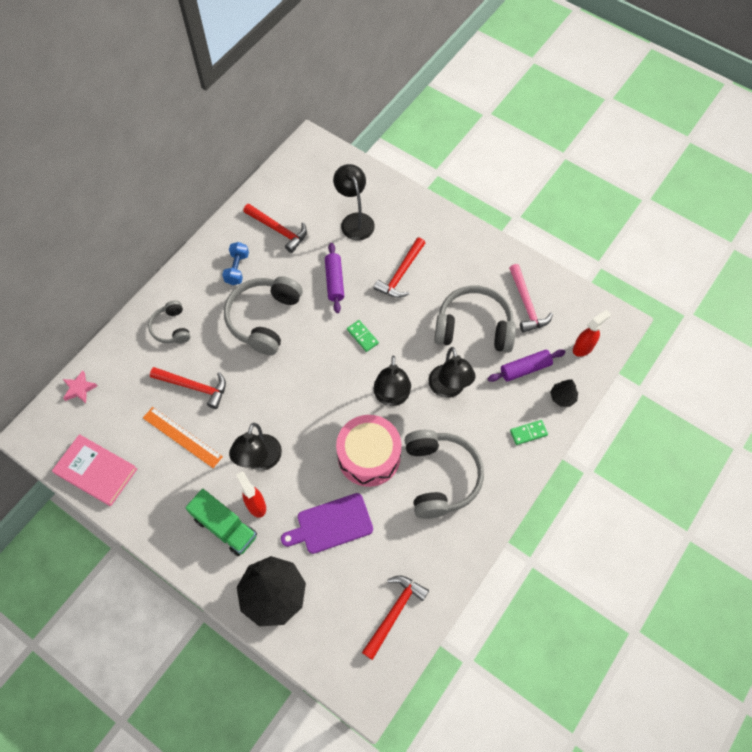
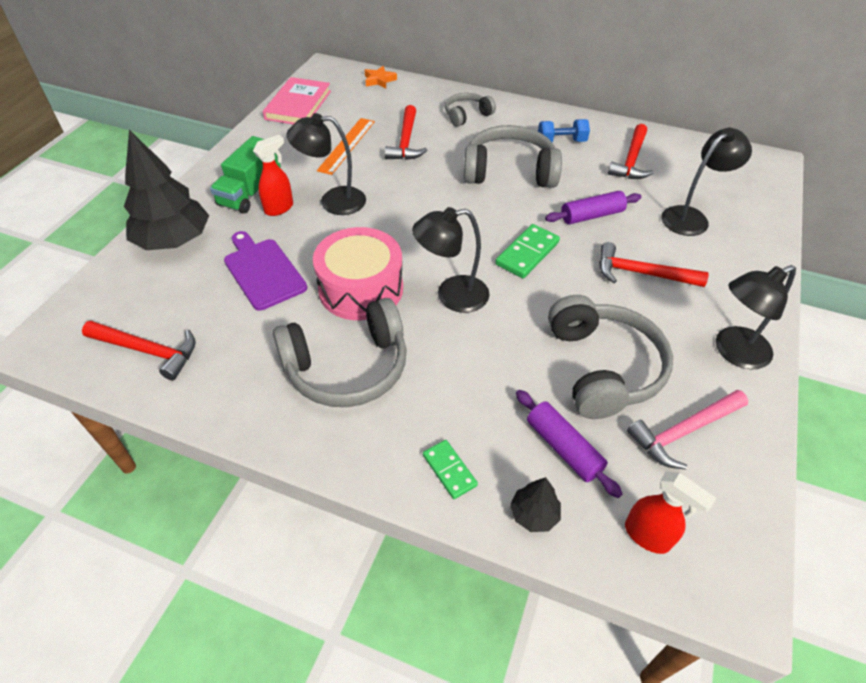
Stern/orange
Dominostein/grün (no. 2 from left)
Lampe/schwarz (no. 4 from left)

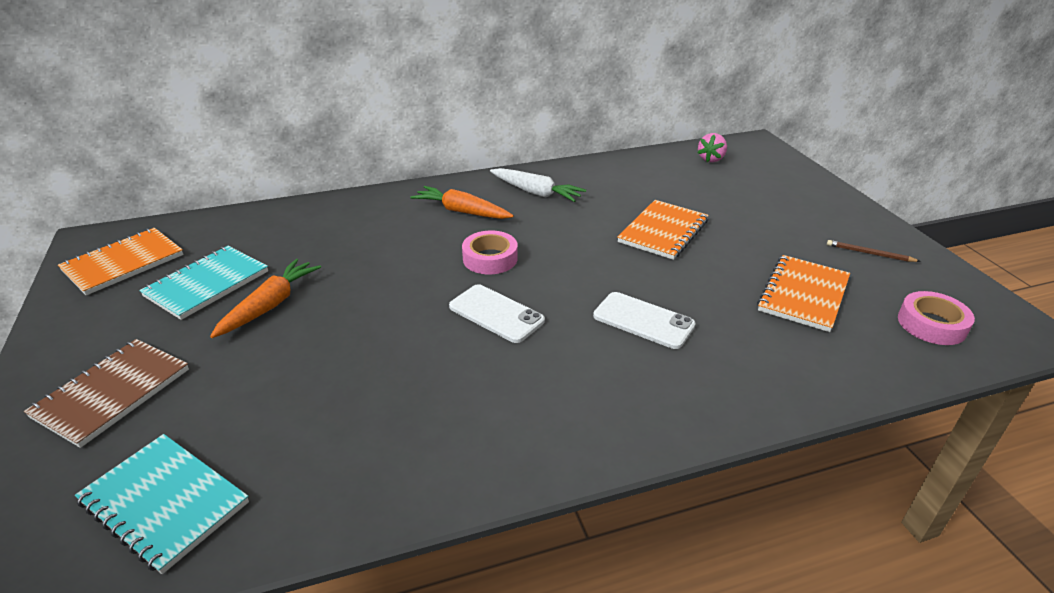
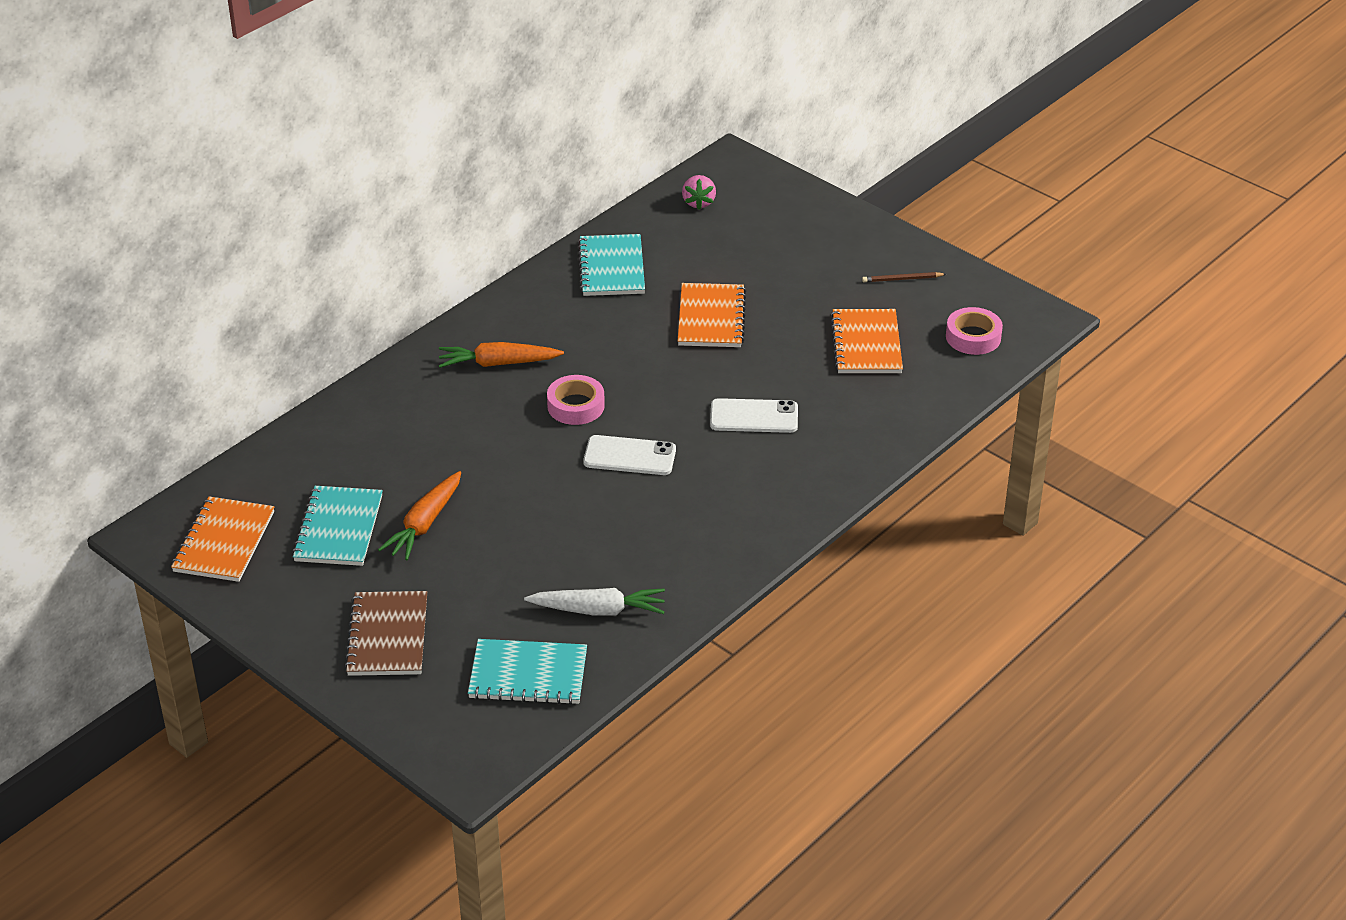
Karotte/orange (no. 1 from left)
Karotte/weiß
Notizbuch/türkis (no. 3 from left)

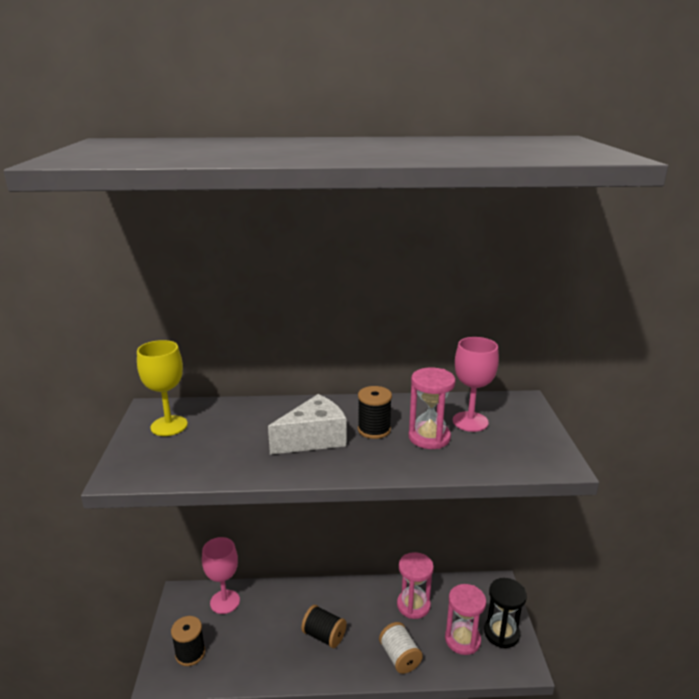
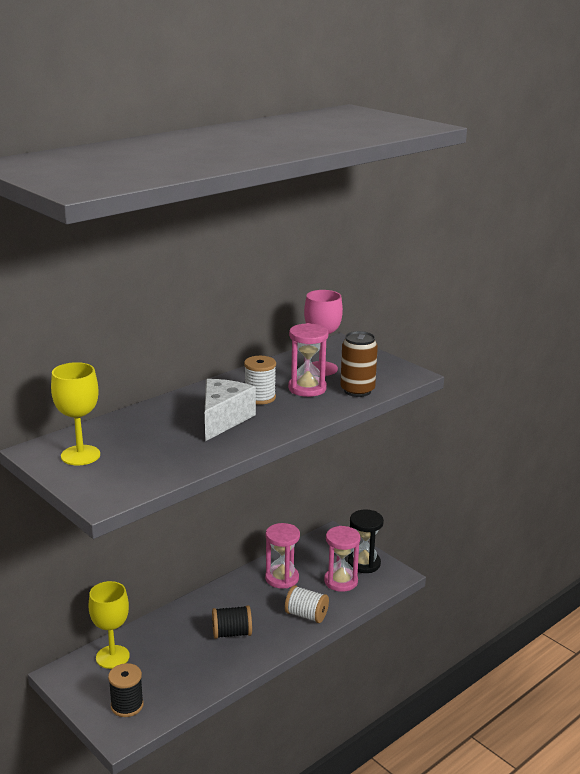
Kelch/gelb (no. 2 from left)
Garnrolle/weiß (no. 1 from left)
Dose/braun

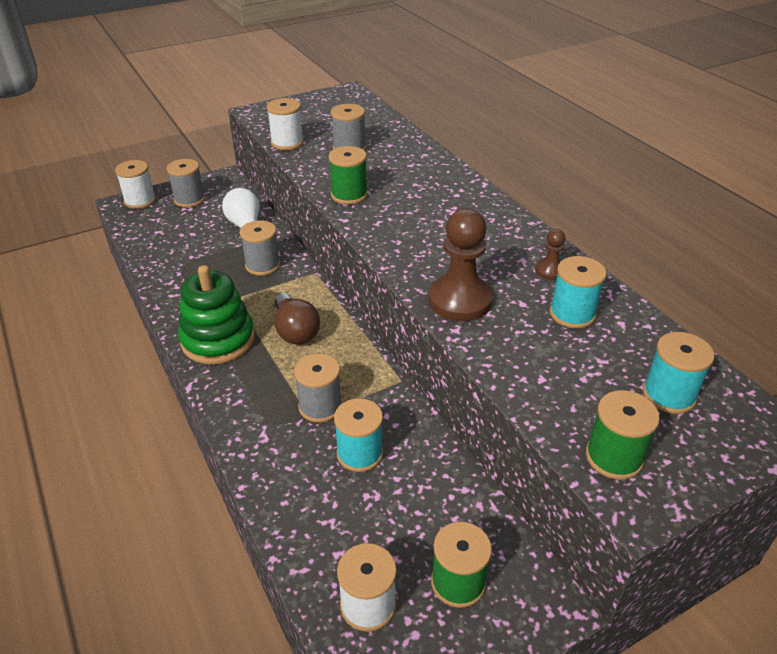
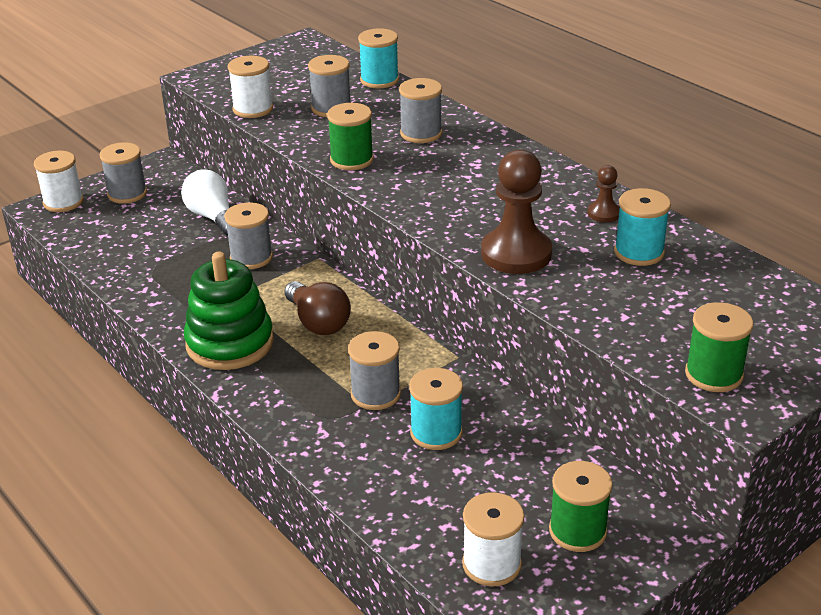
Garnrolle/türkis (no. 1 from left)
Garnrolle/grau (no. 5 from left)

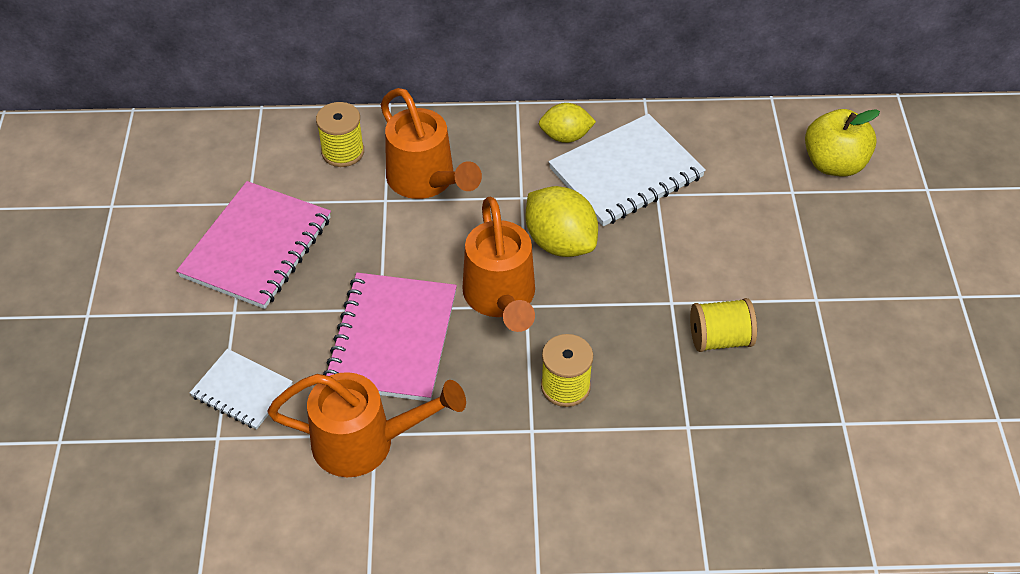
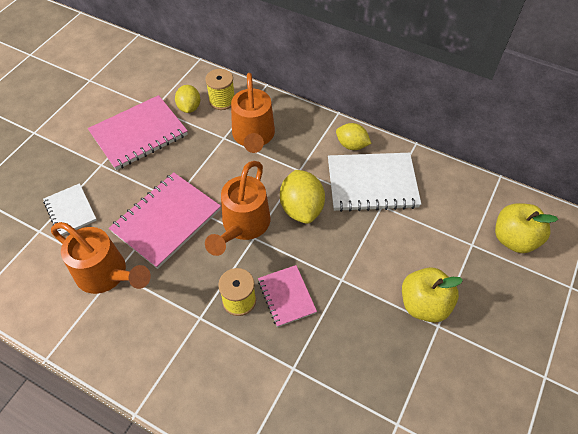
Zitrone/gelb (no. 1 from left)
Notizbuch/rosa (no. 3 from left)
Apfel/gelb (no. 1 from left)
Garnrolle/gelb (no. 3 from left in the first image)

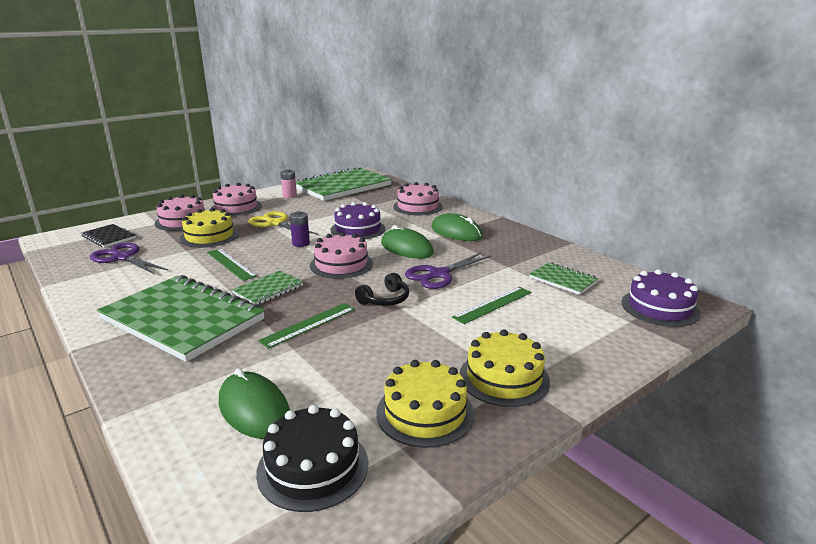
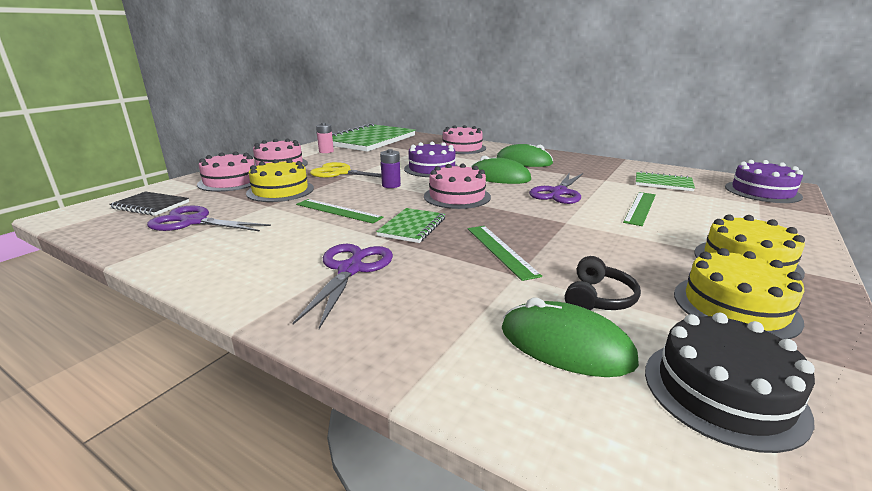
Schere/lila (no. 2 from left)
Lineal/grün (no. 2 from left)
Kopfhörer/schwarz

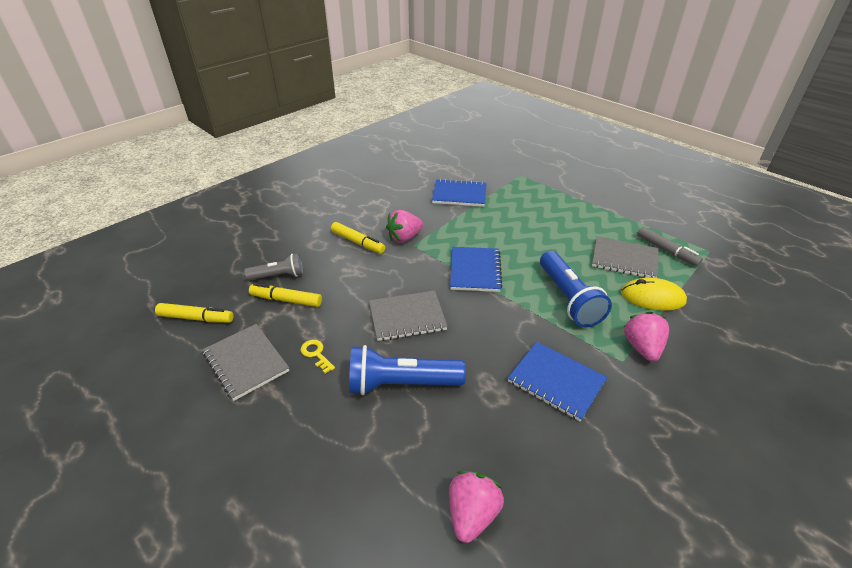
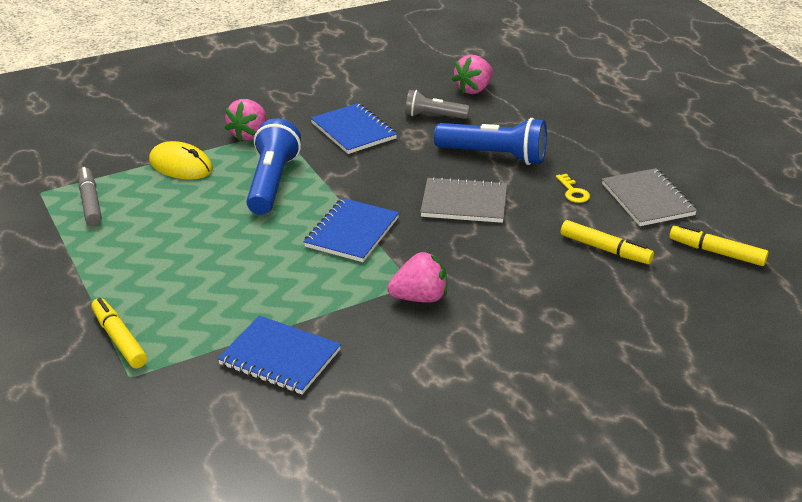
Filzstift/gelb (no. 1 from left)
Taschenlampe/grau
Notizbuch/grau (no. 3 from left in the first image)

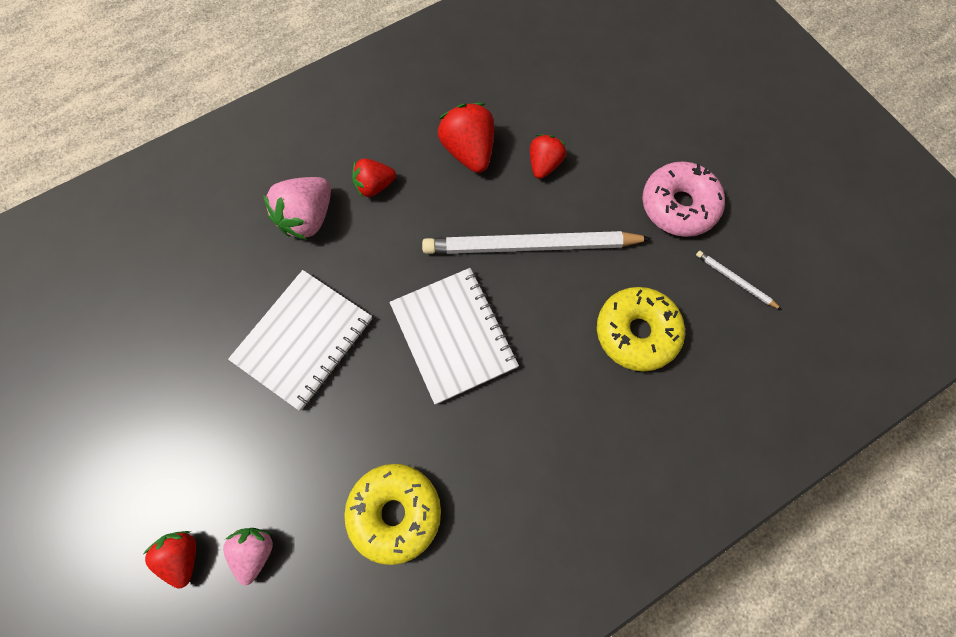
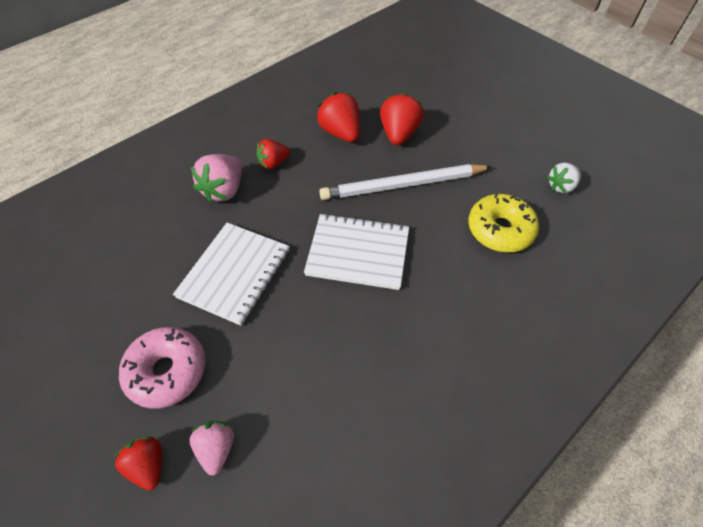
Donut/rosa
Notizbuch/weiß (no. 2 from left)
Erdbeere/rot (no. 4 from left)
Erdbeere/weiß
Donut/gelb (no. 1 from left in the first image)

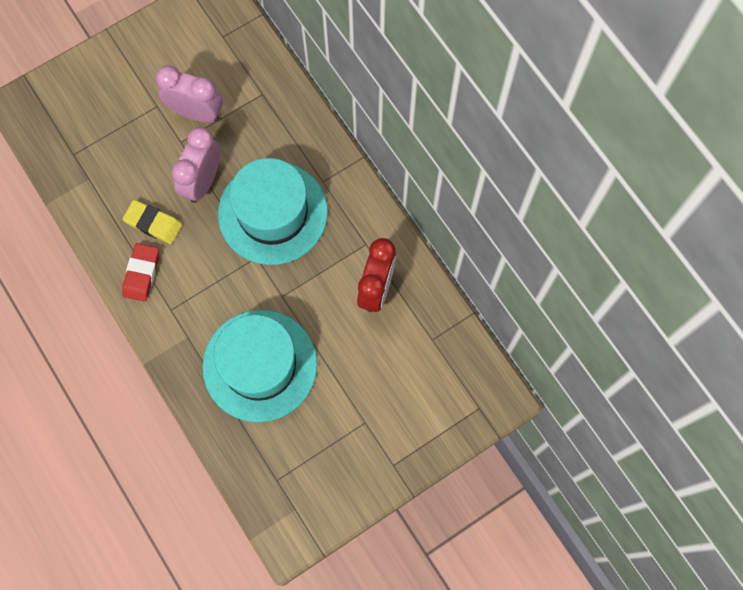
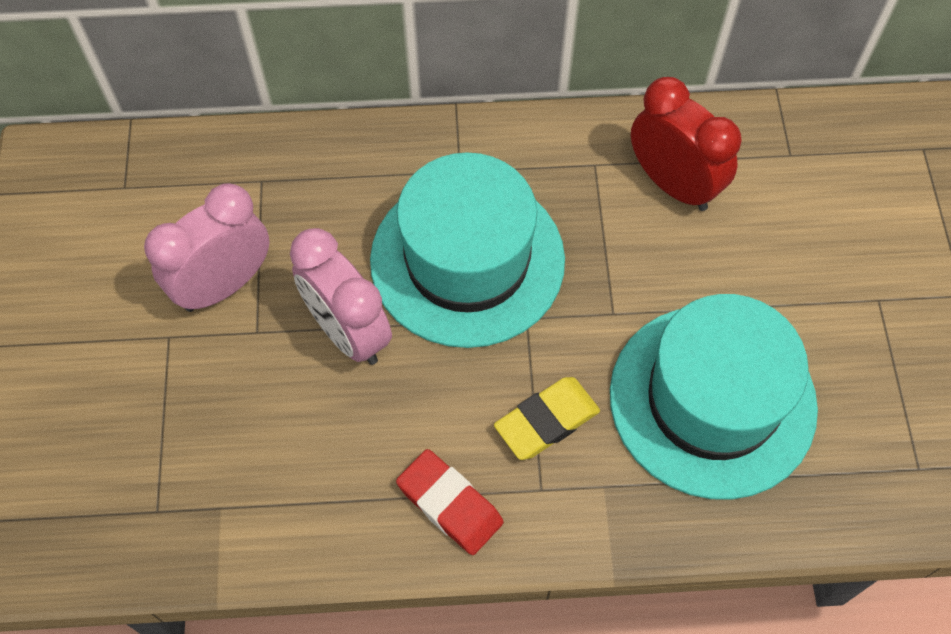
Radiergummi/gelb

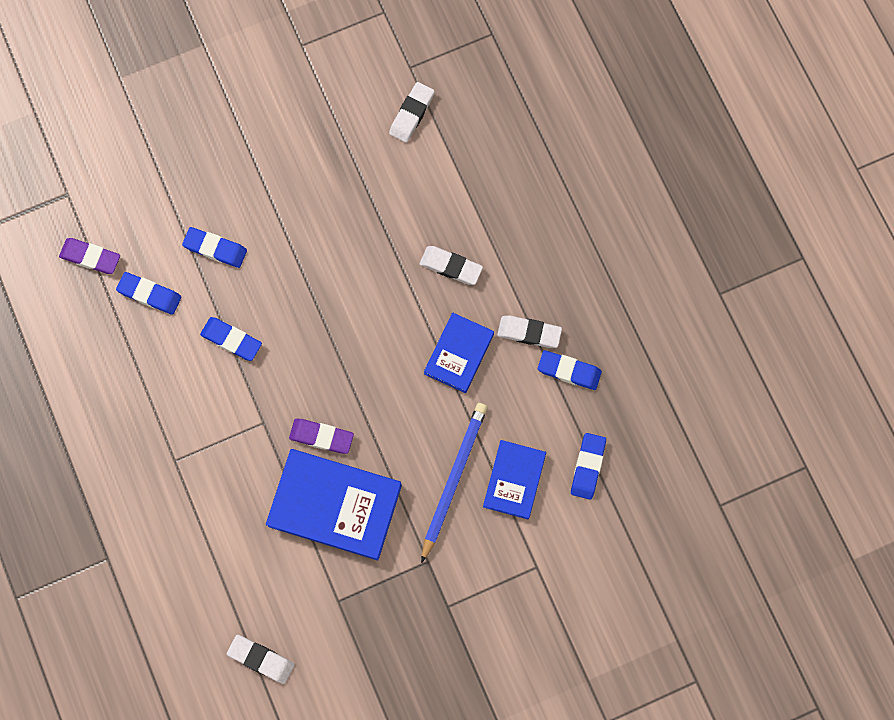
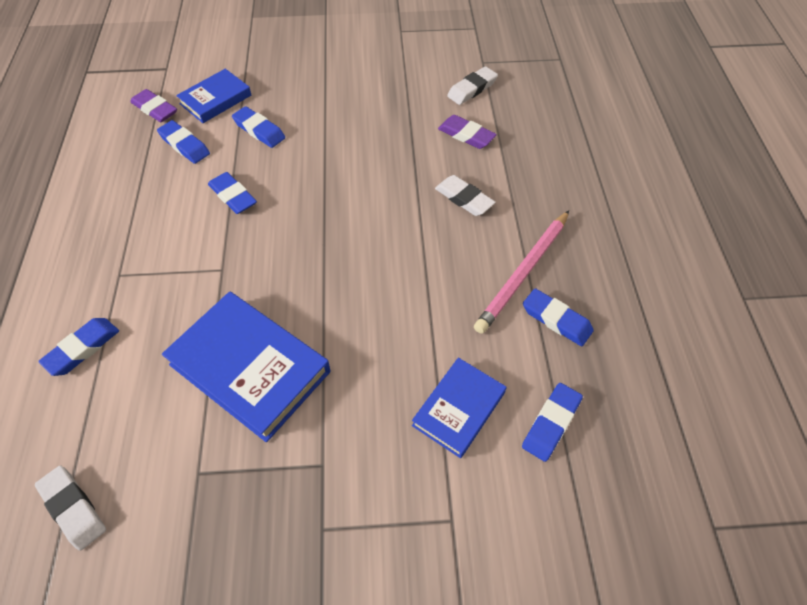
Radiergummi/blau (no. 1 from left)
Buch/blau (no. 1 from left)
Radiergummi/lila (no. 2 from left)
Bleistift/rosa
Bleistift/blau

